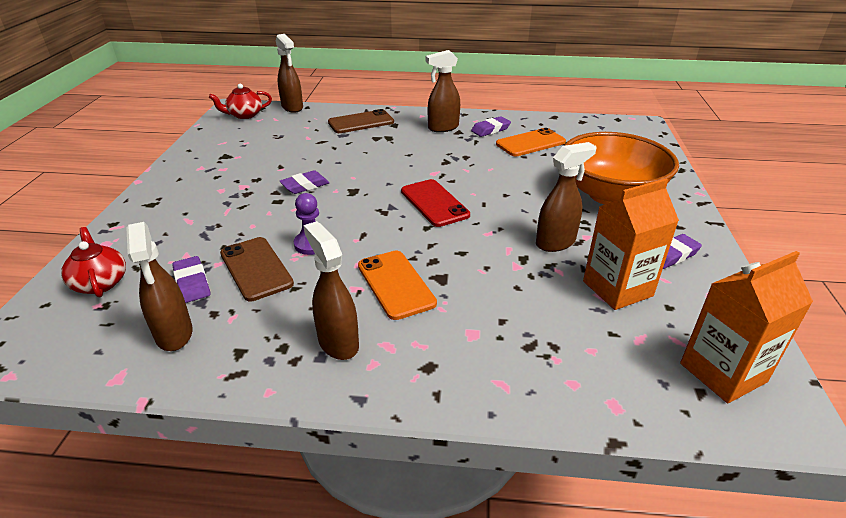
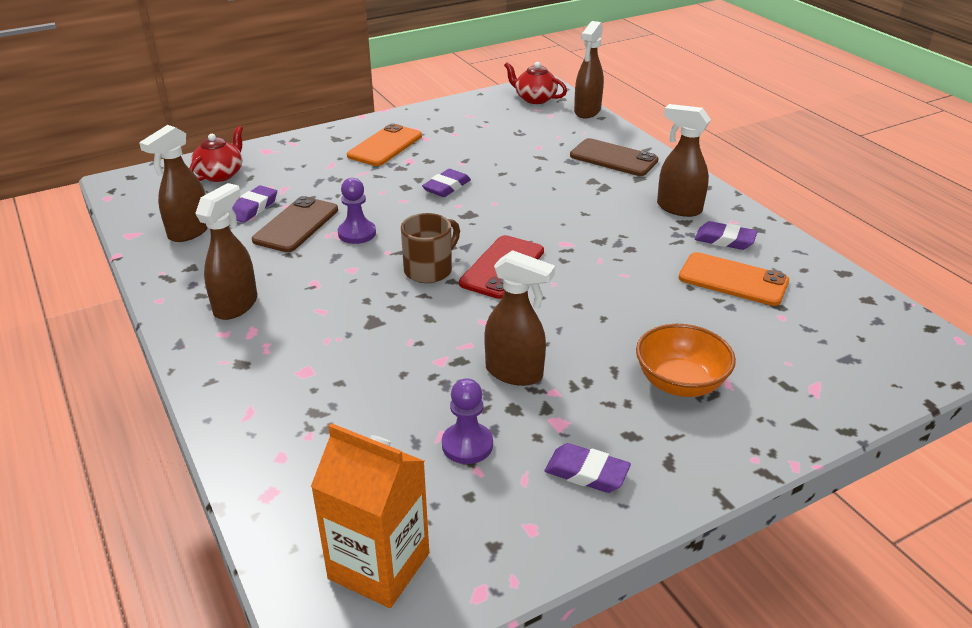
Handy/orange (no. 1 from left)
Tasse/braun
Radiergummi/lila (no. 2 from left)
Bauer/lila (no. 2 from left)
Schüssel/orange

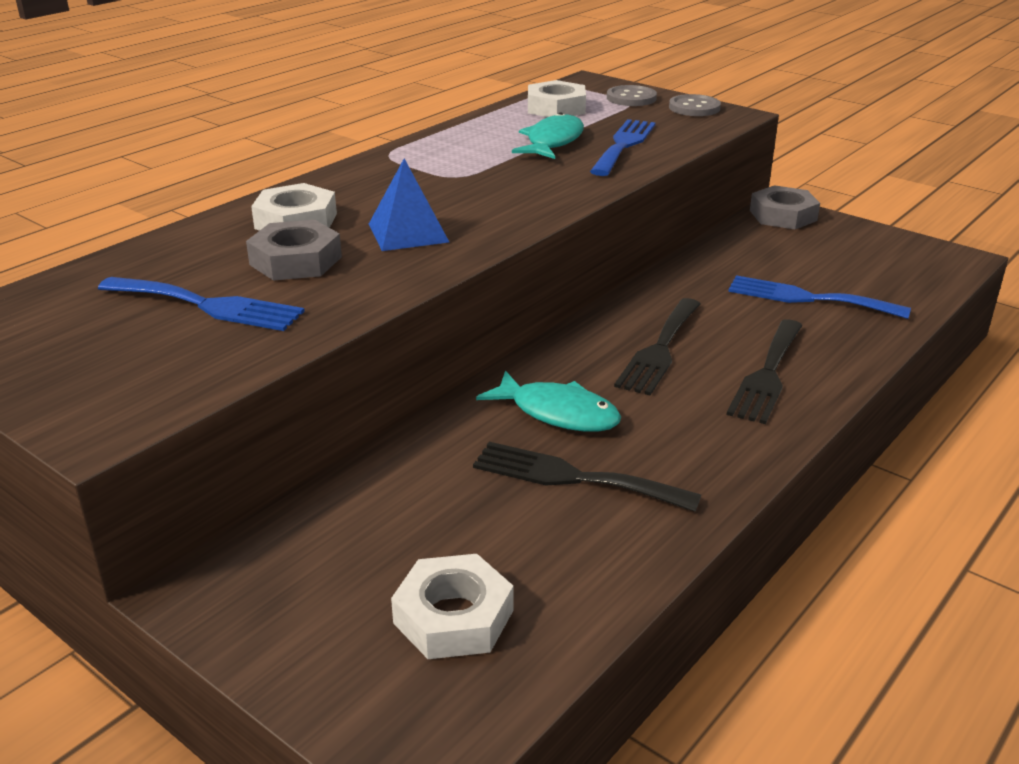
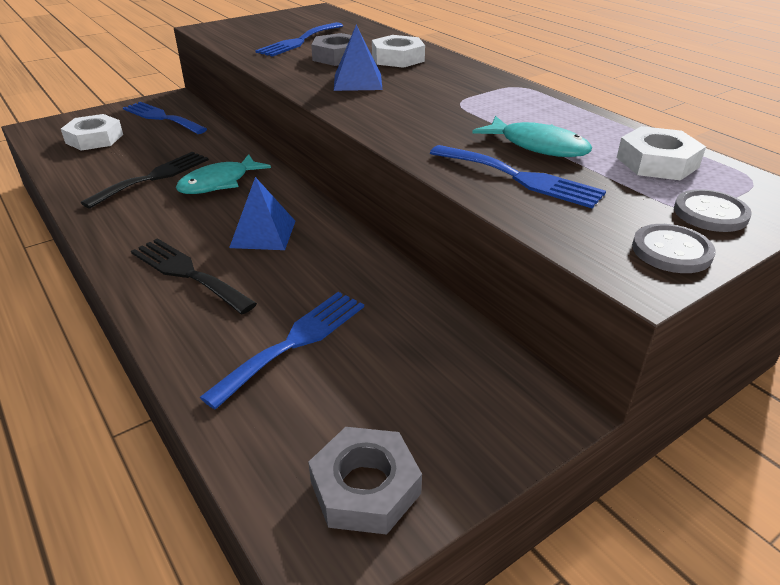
Gabel/blau (no. 1 from left)
Pyramide/blau (no. 1 from left)
Sechskantmutter/grau (no. 2 from left)

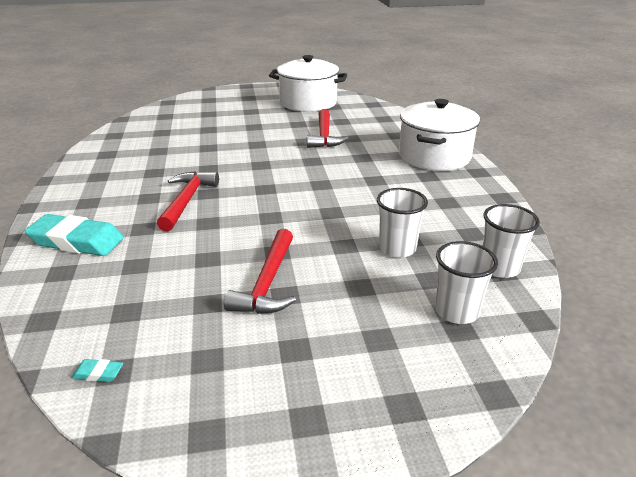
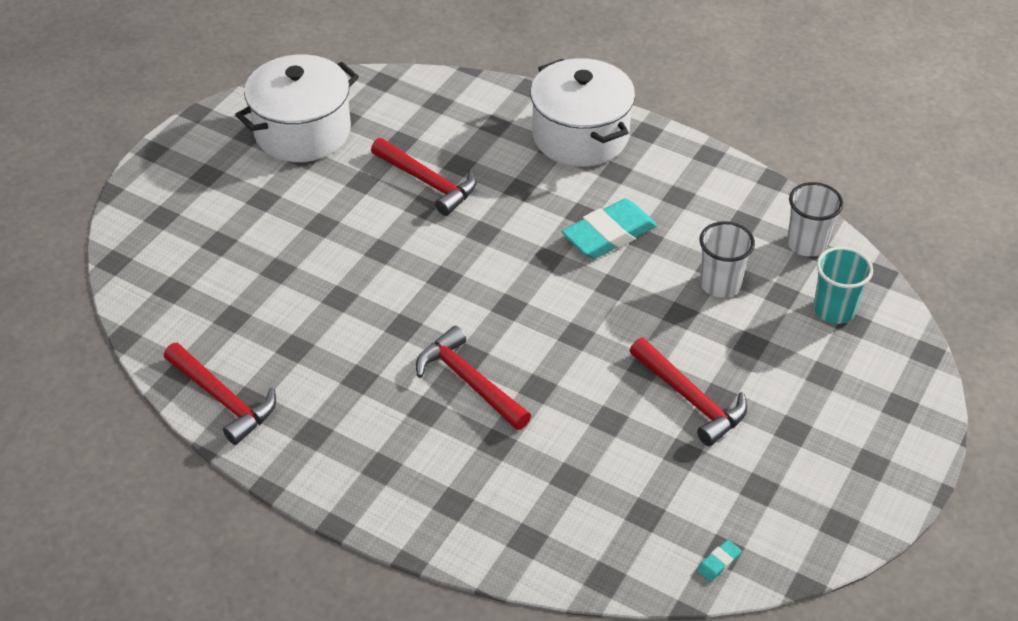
Hammer/rot (no. 1 from left)
Radiergummi/türkis (no. 1 from left)
Becher/türkis

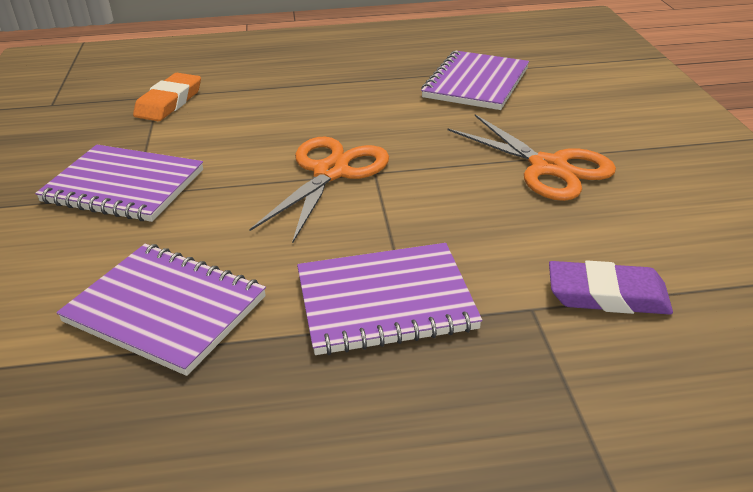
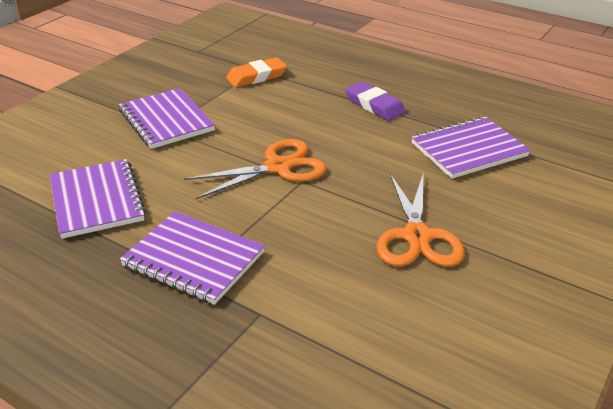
Radiergummi/lila

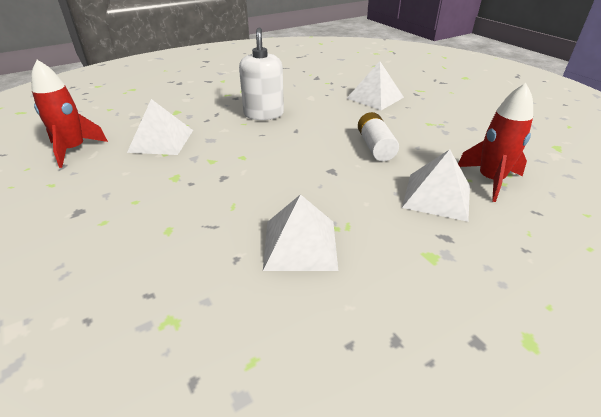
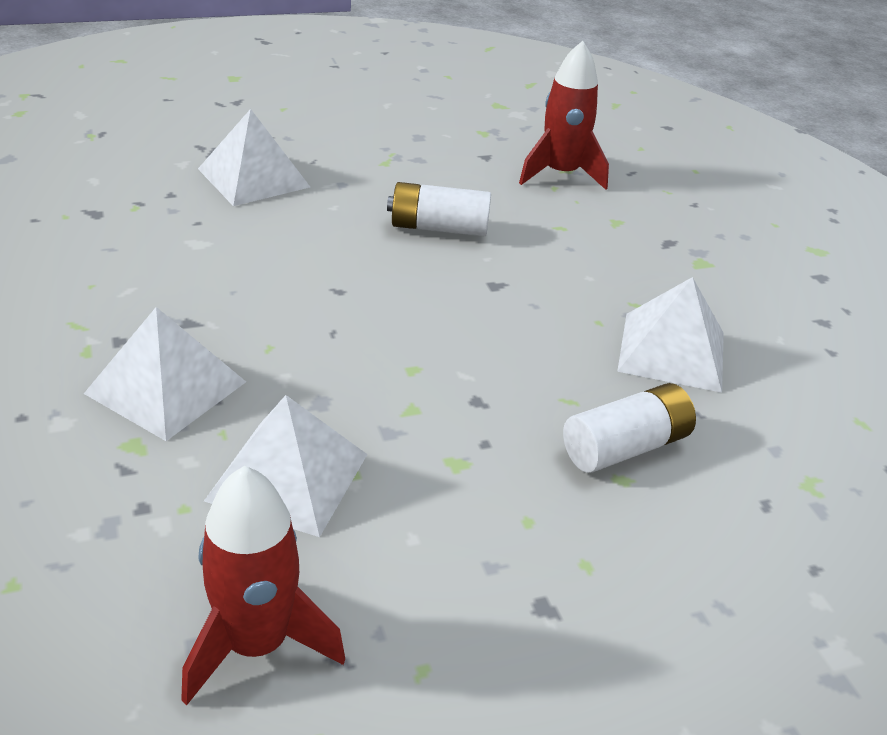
Pyramide/weiß (no. 1 from left)
Batterie/weiß (no. 2 from left)
Seifenspender/weiß

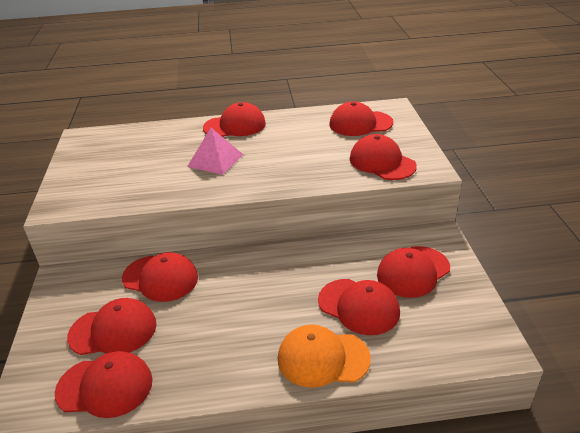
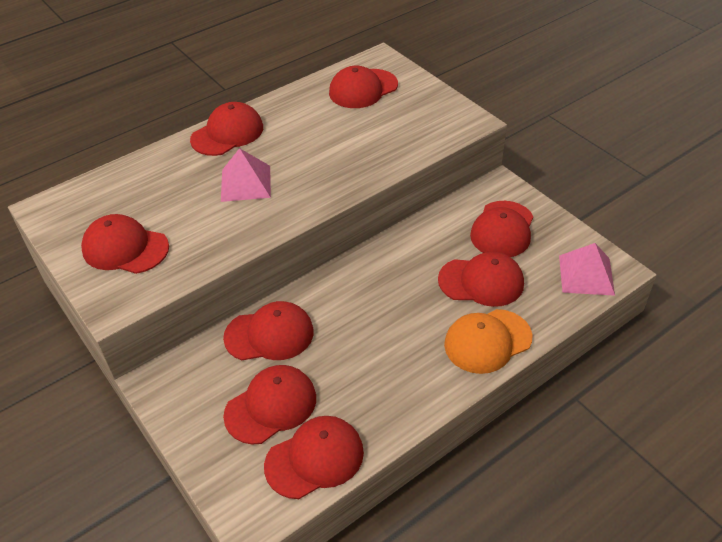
Kappe/rot (no. 1 from left)
Pyramide/rosa (no. 2 from left)

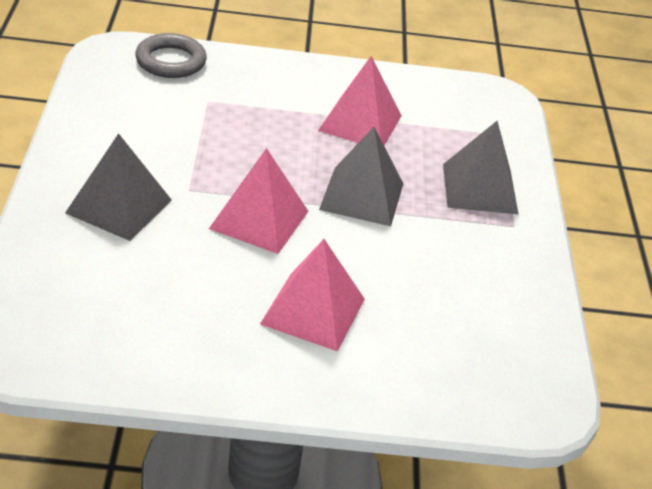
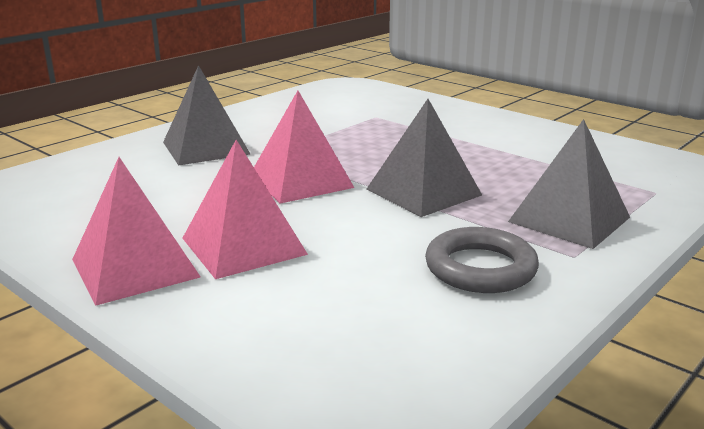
Pyramide/rosa (no. 1 from left)
Ring/grau

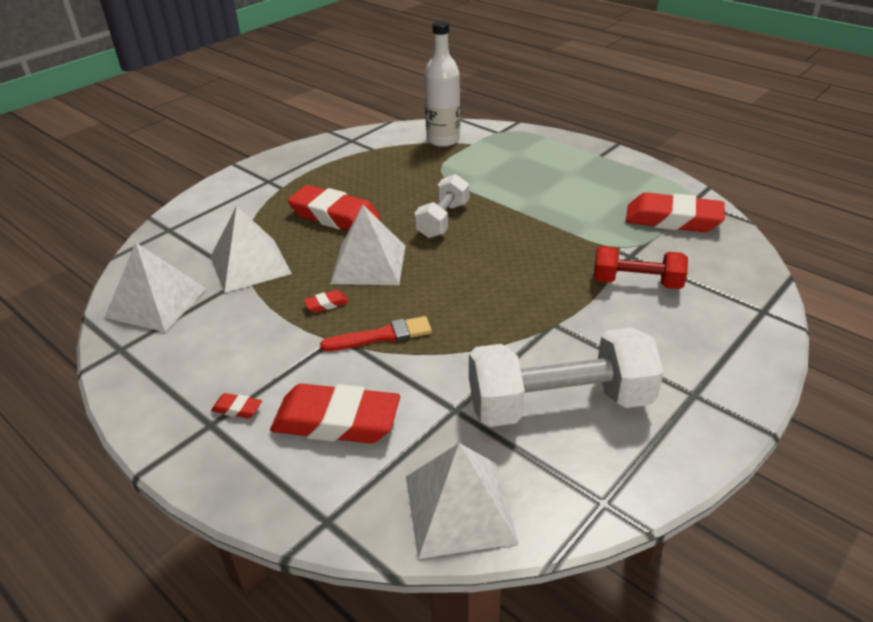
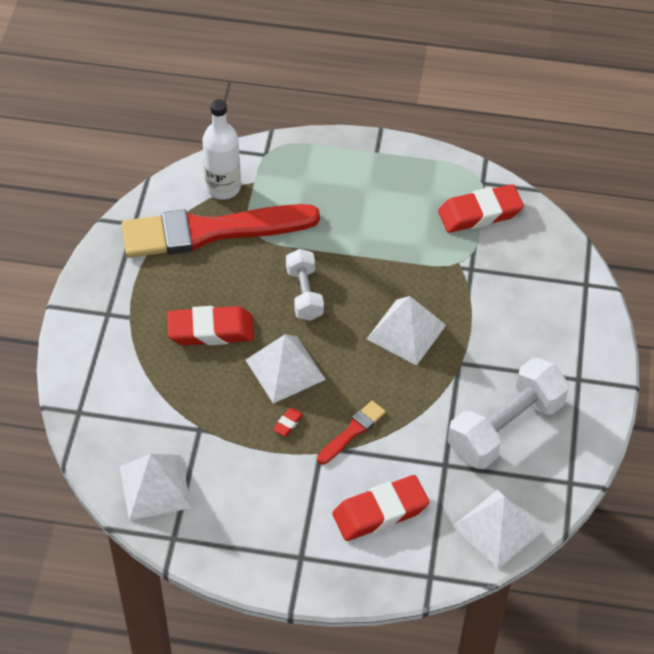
Pinsel/rot (no. 1 from left)
Pyramide/weiß (no. 3 from left)
Radiergummi/rot (no. 1 from left in the first image)
Hantel/rot

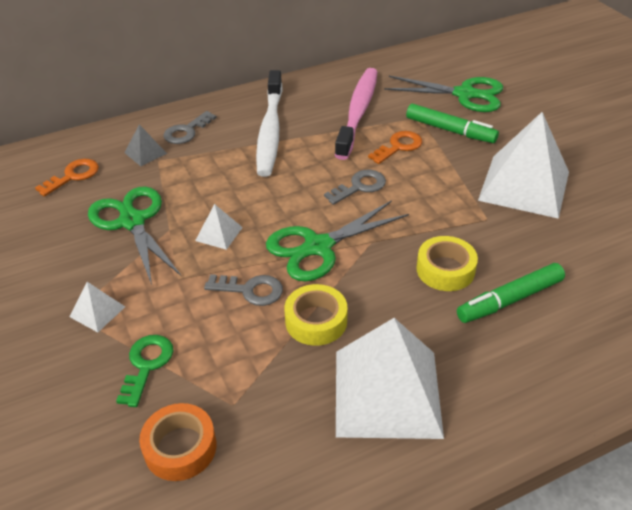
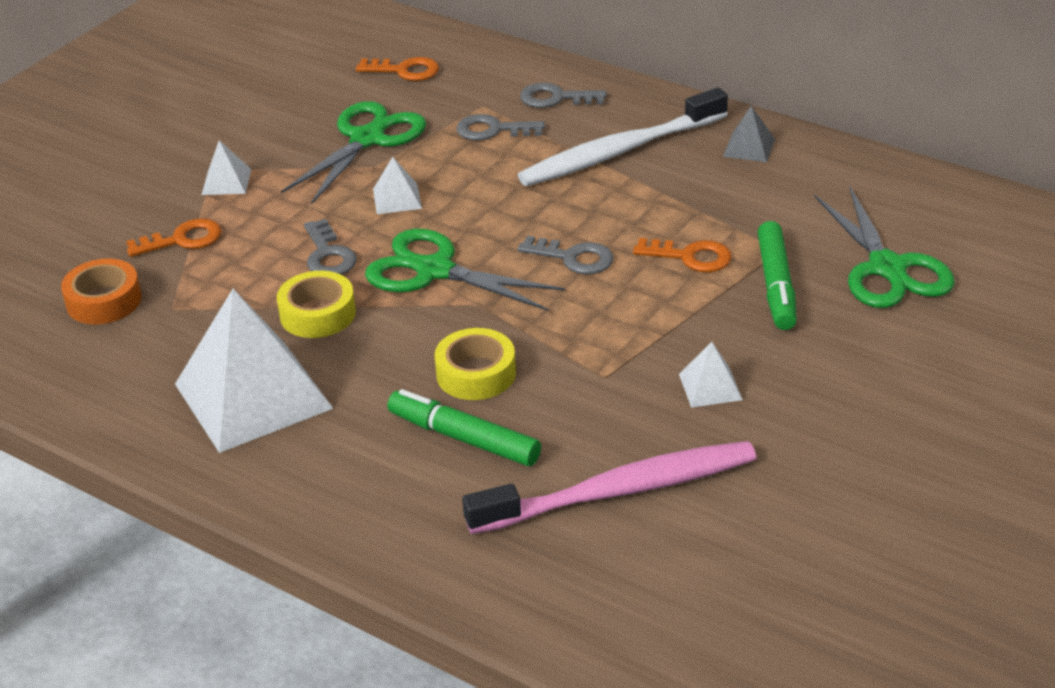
Schlüssel/orange (no. 1 from left)
Schlüssel/grau (no. 2 from left)
Zahnbürste/rosa
Pyramide/weiß (no. 4 from left)
Pyramide/grau

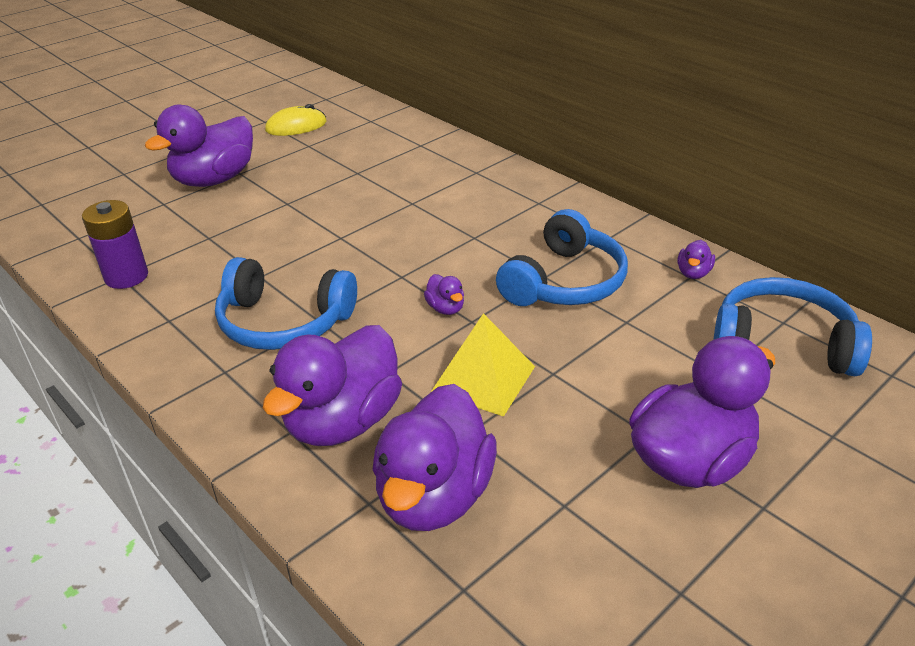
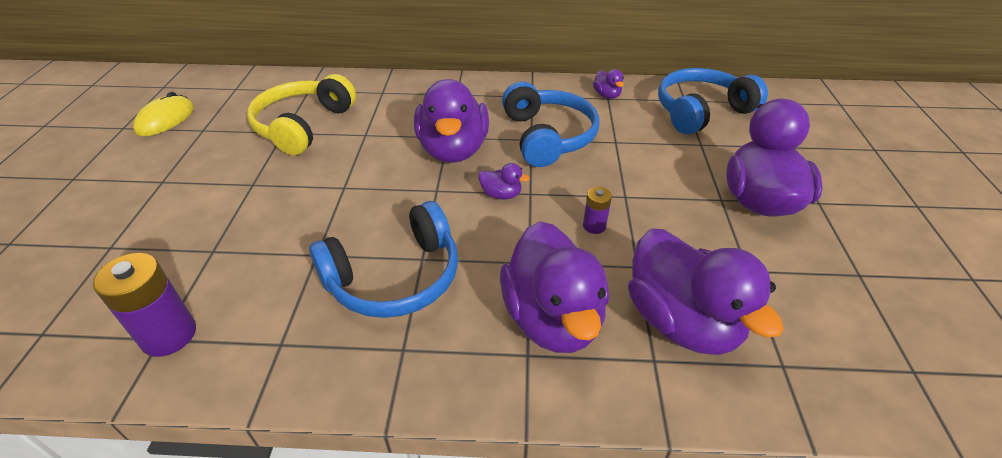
Kopfhörer/gelb
Ente/lila (no. 1 from left)
Batterie/lila (no. 2 from left)

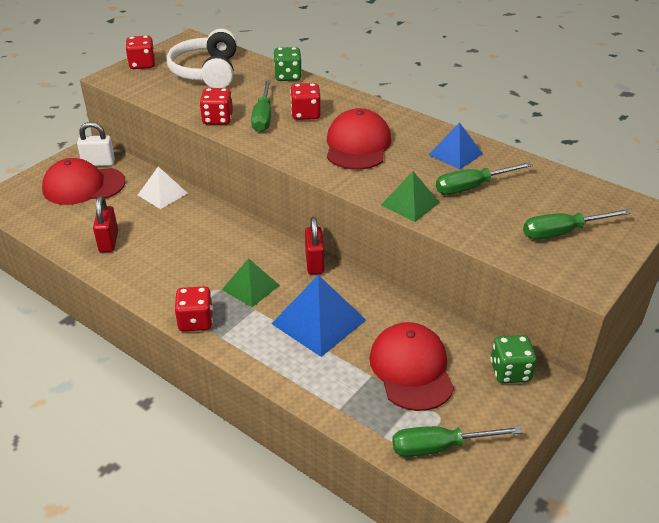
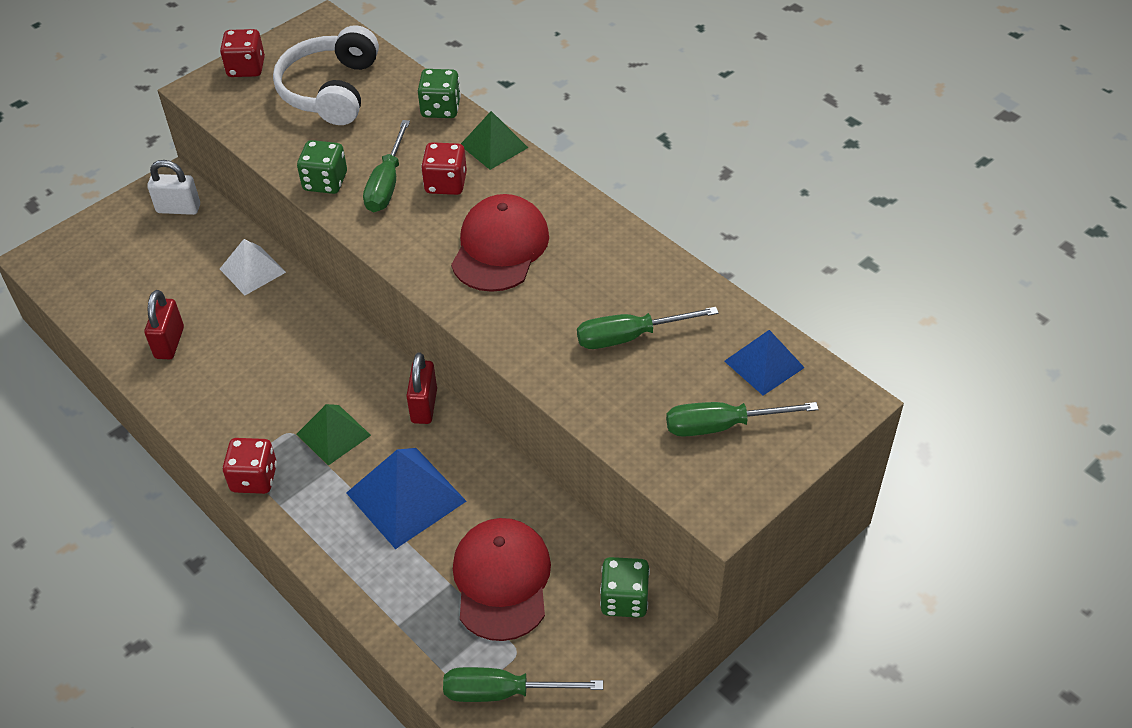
Spielwürfel/grün (no. 1 from left)
Pyramide/grün (no. 2 from left)
Pyramide/blau (no. 2 from left)
Kappe/rot (no. 1 from left in the first image)

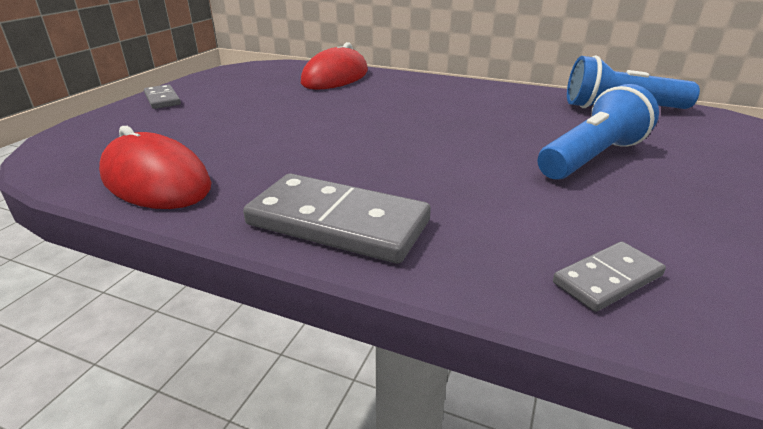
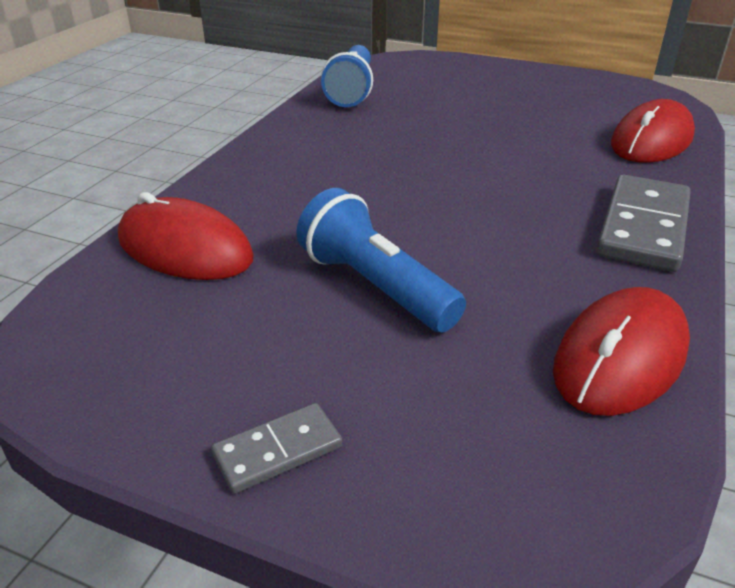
Taschenlampe/blau (no. 2 from left)
Computermaus/rot (no. 3 from left)

